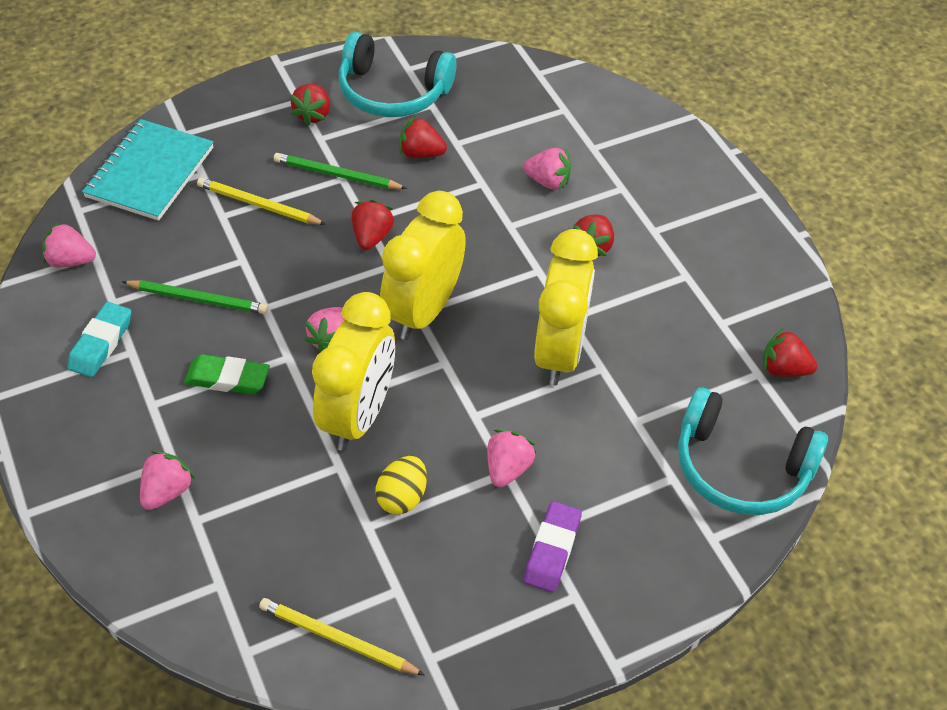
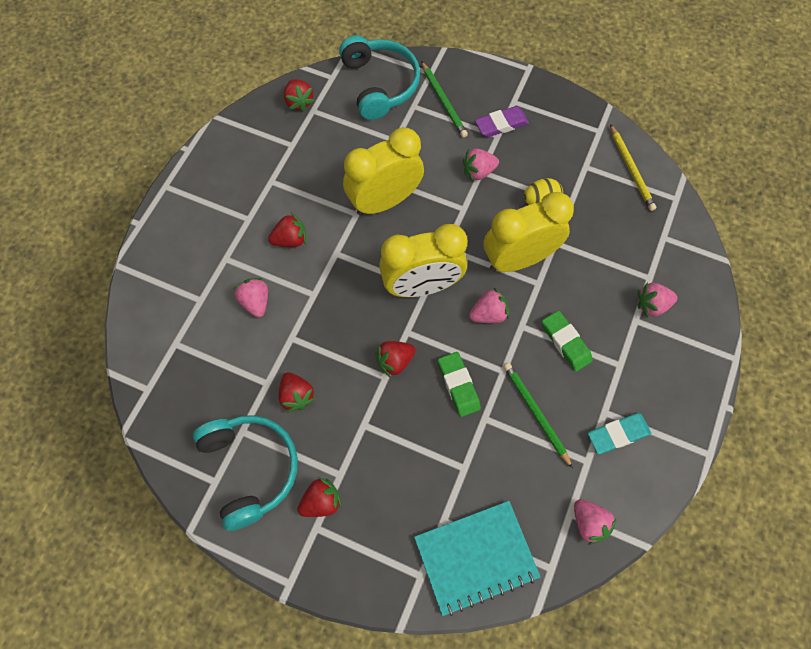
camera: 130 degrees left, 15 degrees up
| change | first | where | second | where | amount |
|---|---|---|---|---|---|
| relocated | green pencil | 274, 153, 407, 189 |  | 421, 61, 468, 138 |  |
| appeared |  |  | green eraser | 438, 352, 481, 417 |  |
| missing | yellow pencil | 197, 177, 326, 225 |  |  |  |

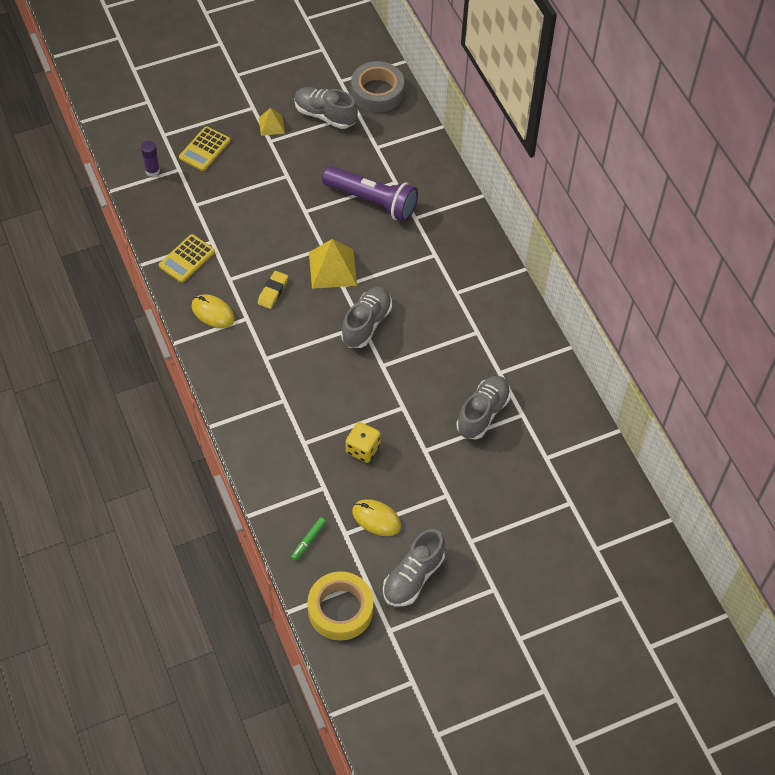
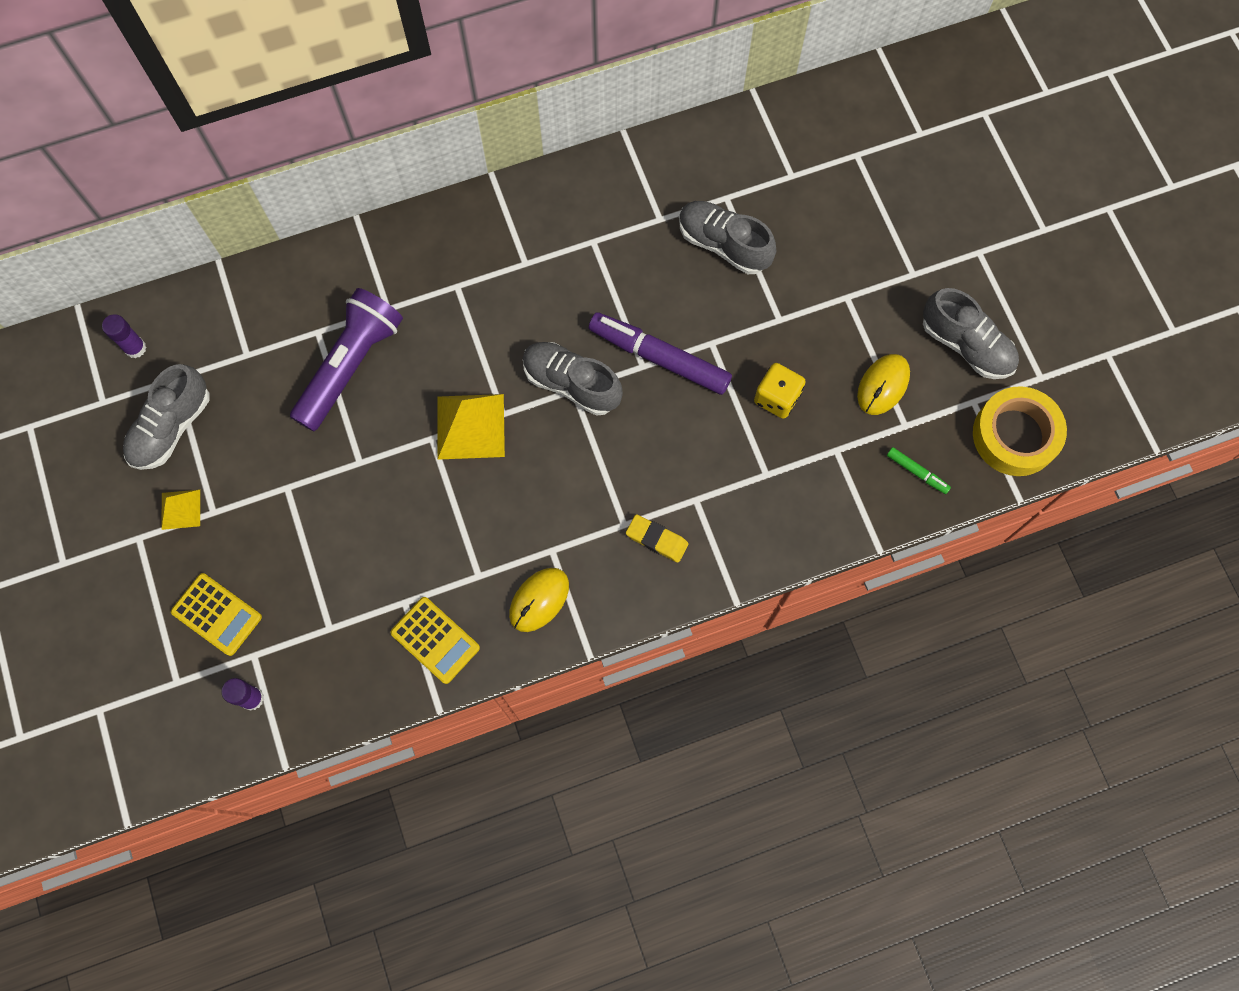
camera: 85 degrees left, 15 degrees up
| change | first | where | second | where | amount |
|---|---|---|---|---|---|
| exchanged | grey tape | 351, 61, 404, 112 | purple glue stick | 102, 314, 147, 358 |  |
| appeared |  |  | purple marker | 589, 312, 732, 395 |  |
| relocated | yellow eraser | 258, 271, 288, 309 |  | 626, 514, 688, 563 |  |

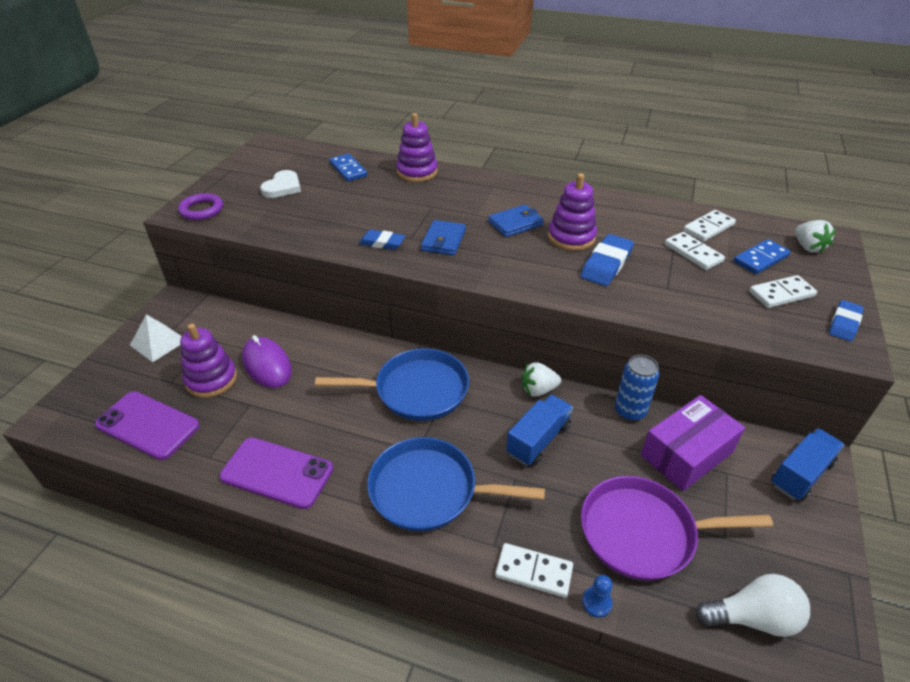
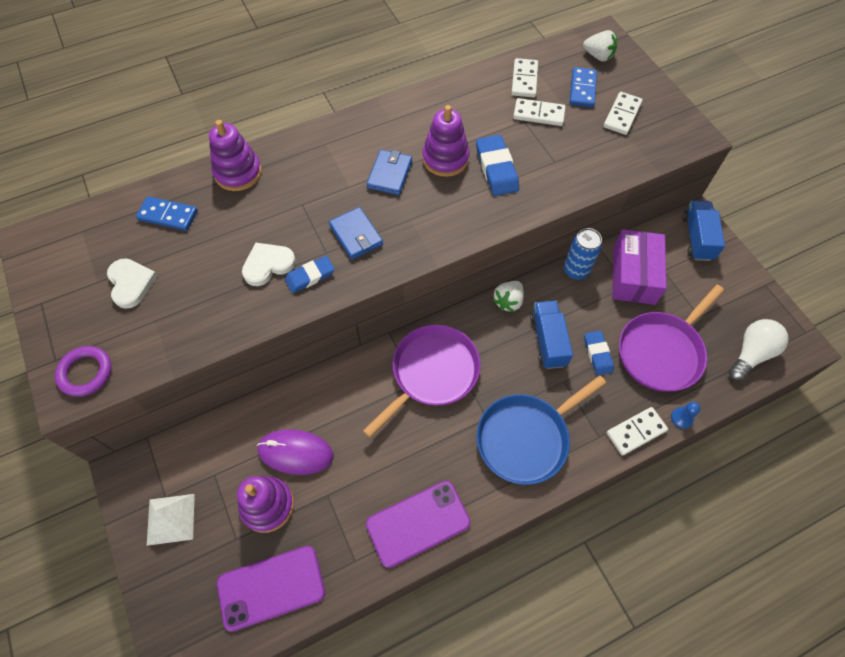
camera: 45 degrees left, 20 degrees up
| change | first | where | second | where | amount |
|---|---|---|---|---|---|
| appeared |  |  | white heart | 242, 243, 296, 286 |  |
| colour | blue pan | 315, 348, 469, 421 | purple pan | 363, 324, 481, 438 |  |
| relocated | blue eraser | 829, 300, 864, 342 |  | 584, 331, 614, 375 |  |

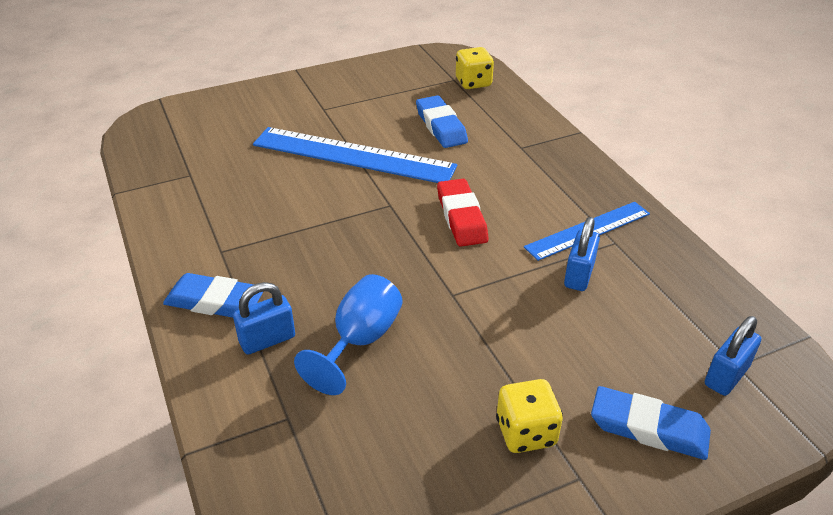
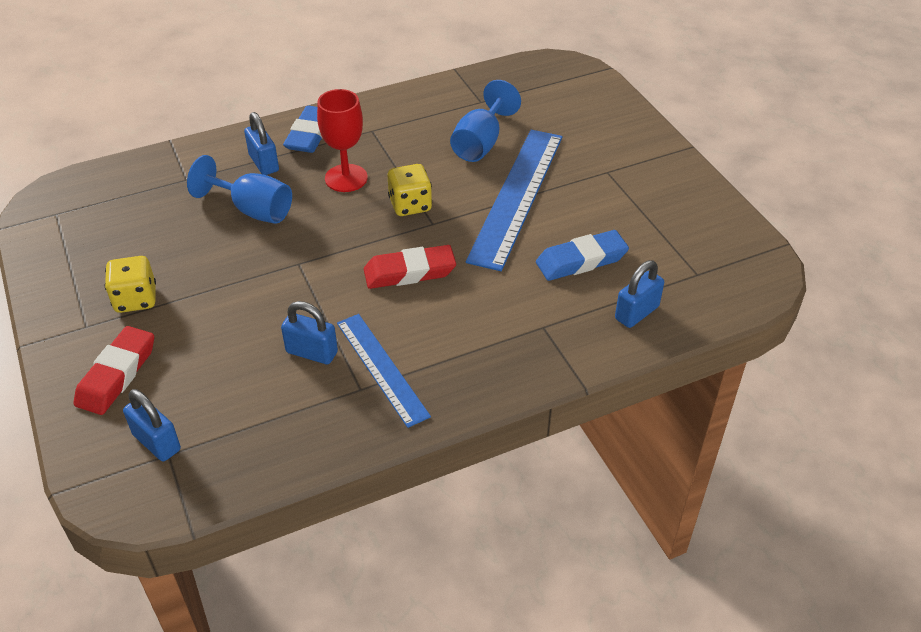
camera: 90 degrees right, 5 degrees up
| change | first | where | second | where | amount |
|---|---|---|---|---|---|
| colour | blue eraser | 591, 386, 711, 460 | red eraser | 74, 326, 154, 415 |  |
| appeared |  |  | red goblet | 317, 89, 368, 192 |  |
| relocated | yellow dice | 456, 47, 494, 89 |  | 388, 164, 432, 216 |  |
| appeared |  |  | blue goblet | 450, 80, 521, 162 |  |
| appeared |  |  | blue padlock | 615, 260, 664, 328 |  |

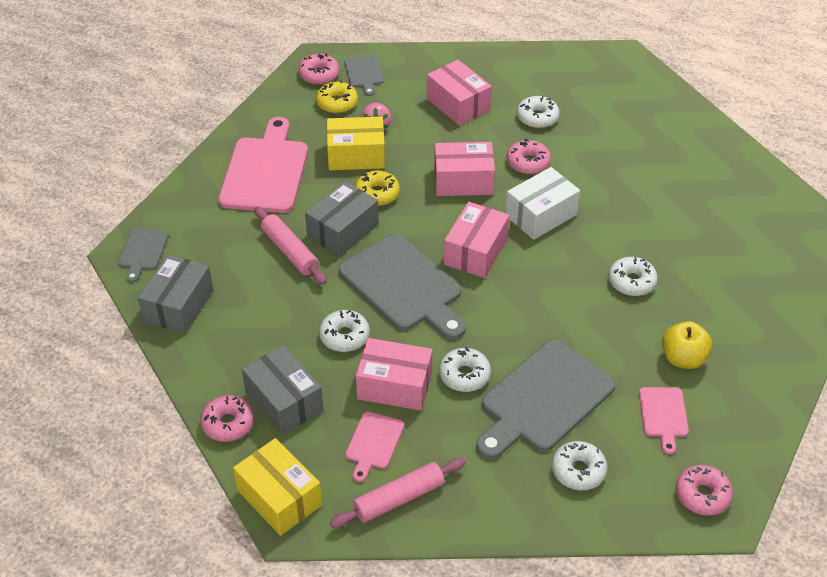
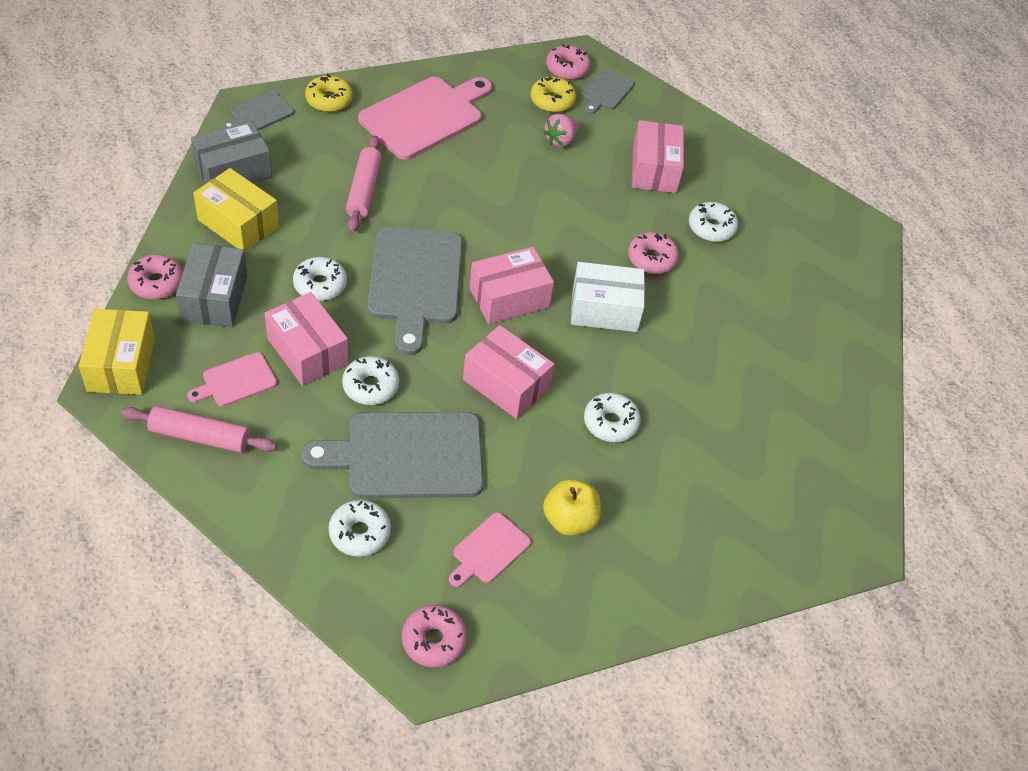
camera: 35 degrees right, 5 degrees up
| change | first | where | second | where | amount |
|---|---|---|---|---|---|
| relocated | yellow box | 327, 117, 385, 170 |  | 193, 168, 279, 252 |  |
| relocated | yellow donut | 355, 170, 400, 206 |  | 305, 74, 353, 112 |  |
| relocated | pink box | 434, 142, 495, 196 |  | 463, 325, 554, 419 |  |
| missing | grey box | 305, 181, 379, 257 |  |  |  |

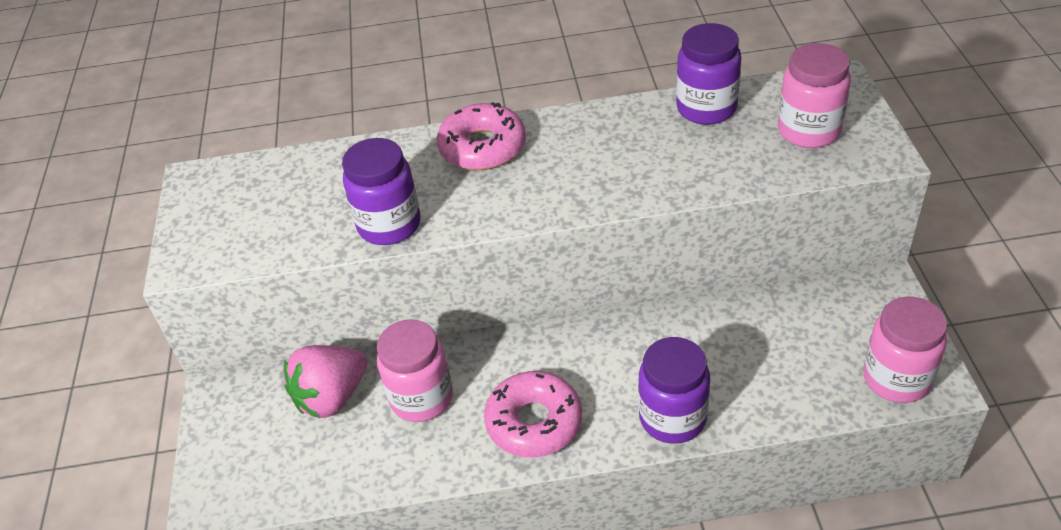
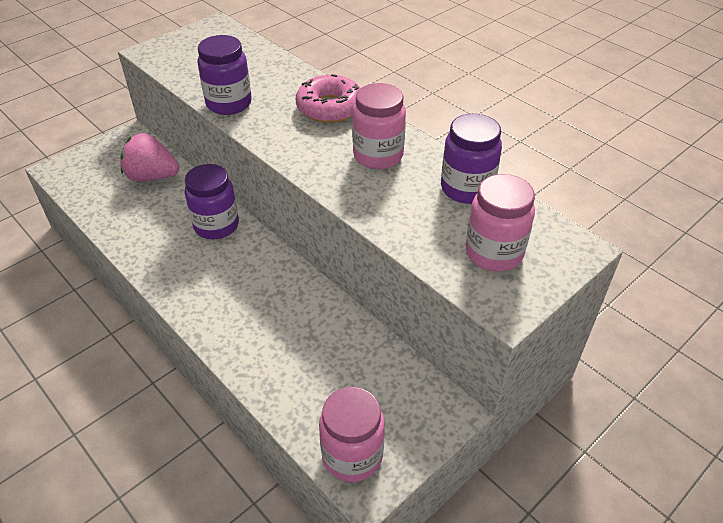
camera: 50 degrees right, 0 degrees up
| change | first | where | second | where | amount |
|---|---|---|---|---|---|
| relocated | purple jar | 638, 337, 710, 444 |  | 185, 164, 239, 239 |  |
| relocated | pink jar | 377, 319, 453, 422 |  | 352, 83, 406, 169 |  |
| missing | pink donut | 484, 371, 582, 458 |  |  |  |

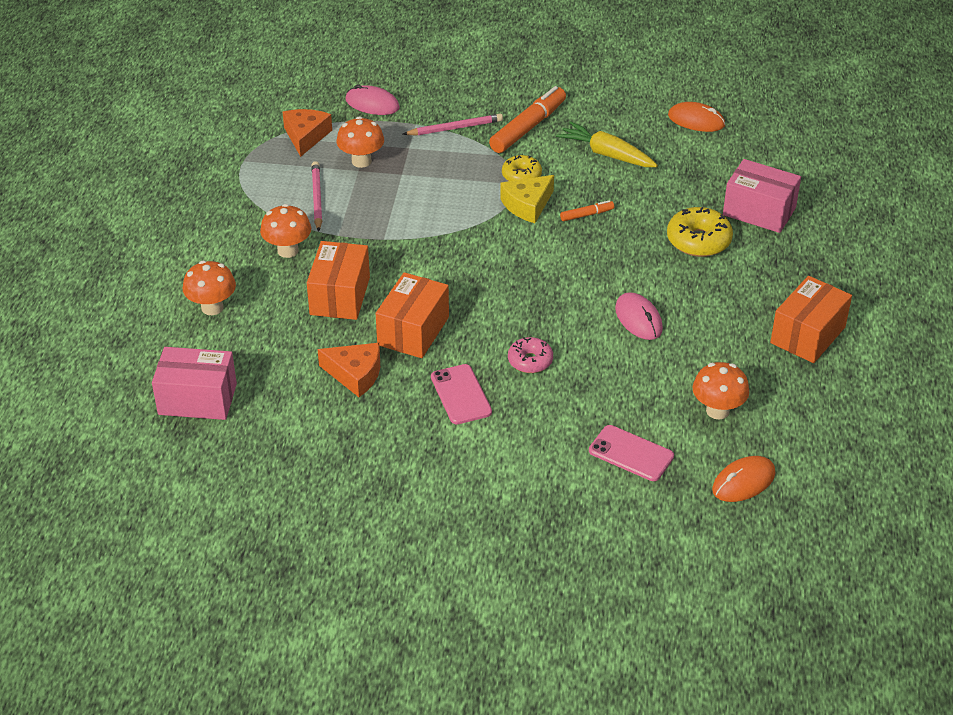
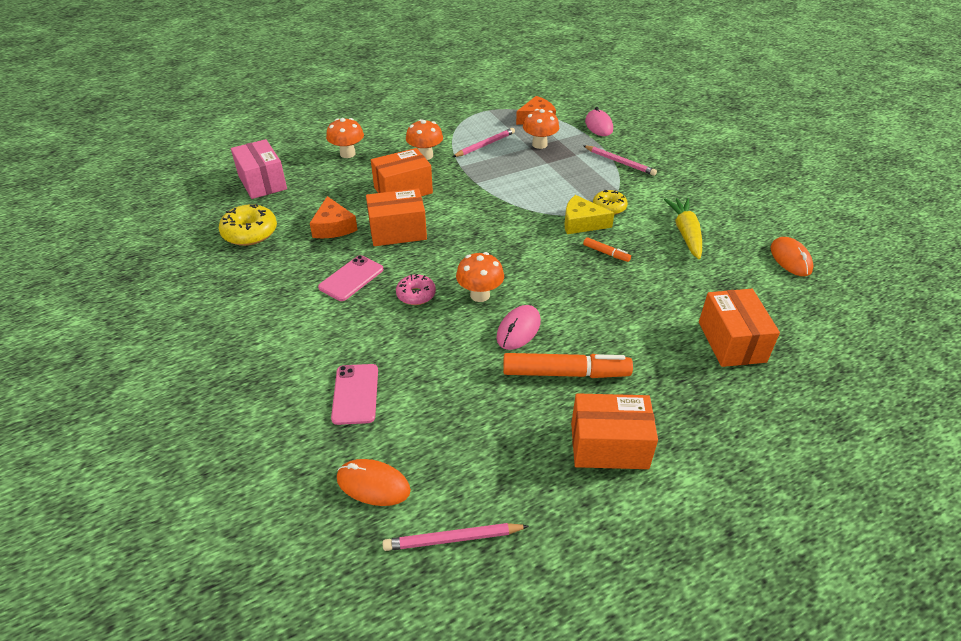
camera: 55 degrees right, 0 degrees up
| change | first | where | second | where | amount |
|---|---|---|---|---|---|
| relocated | yellow donut | 667, 207, 733, 257 |  | 219, 204, 277, 246 |  |
| appeared |  |  | pink pencil | 383, 523, 529, 551 |  |
| relocated | orange mushroom | 693, 362, 750, 420 |  | 456, 252, 504, 302 |  |
| relocated | orange marker | 489, 86, 566, 153 |  | 503, 353, 633, 378 |  |
| colour | pink box | 723, 159, 801, 233 | orange box | 699, 289, 780, 367 |  |

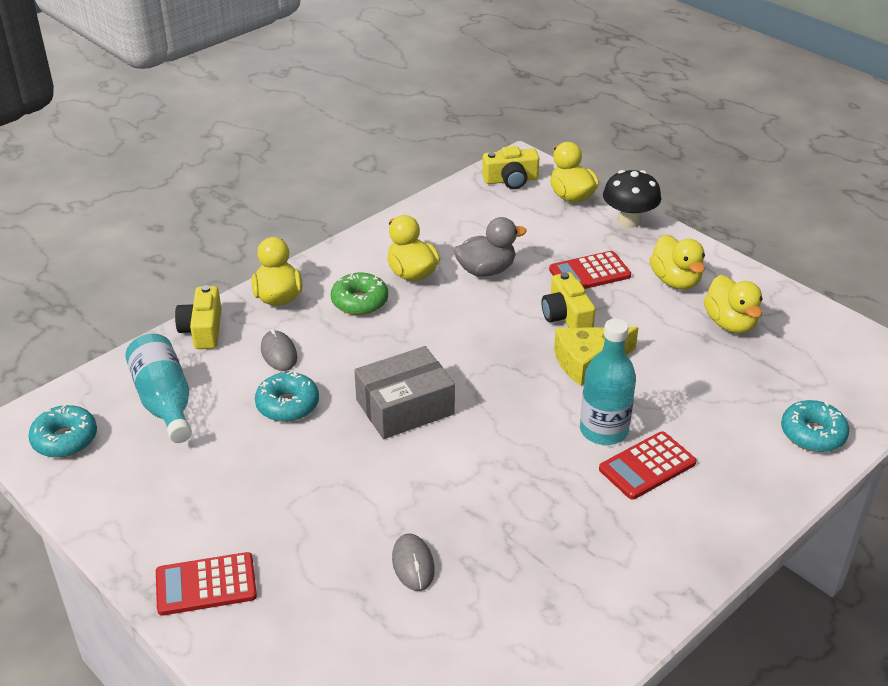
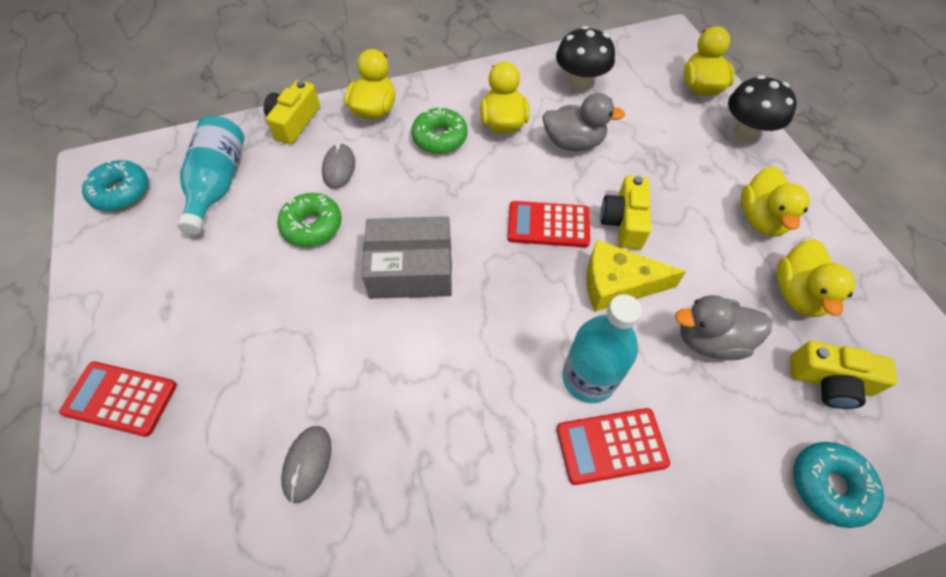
camera: 25 degrees right, 20 degrees up
| change | first | where | second | where | amount |
|---|---|---|---|---|---|
| colour | turquoise donut | 255, 371, 319, 422 | green donut | 277, 193, 342, 247 |  |
| relocated | red calculator | 549, 251, 631, 289 |  | 508, 201, 590, 247 |  |
| appeared |  |  | black mushroom | 556, 26, 615, 90 |  |
| appeared |  |  | grey duck | 675, 295, 772, 360 |  |
| relocated | yellow camera | 482, 146, 539, 189 |  | 790, 341, 897, 409 |  |

